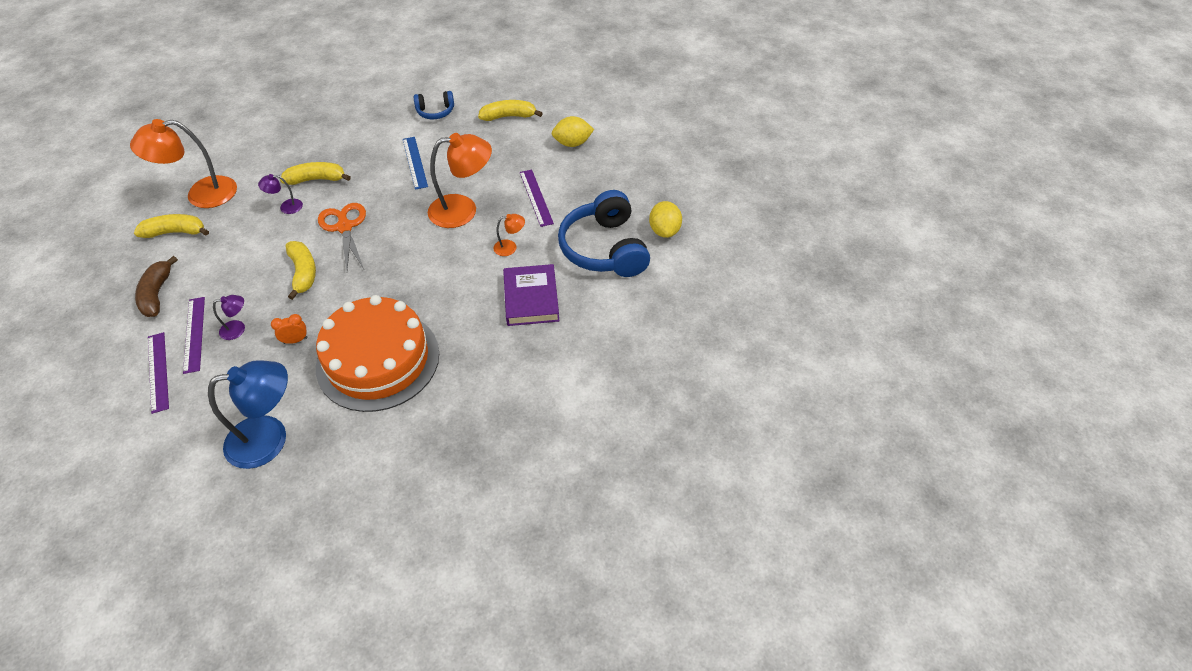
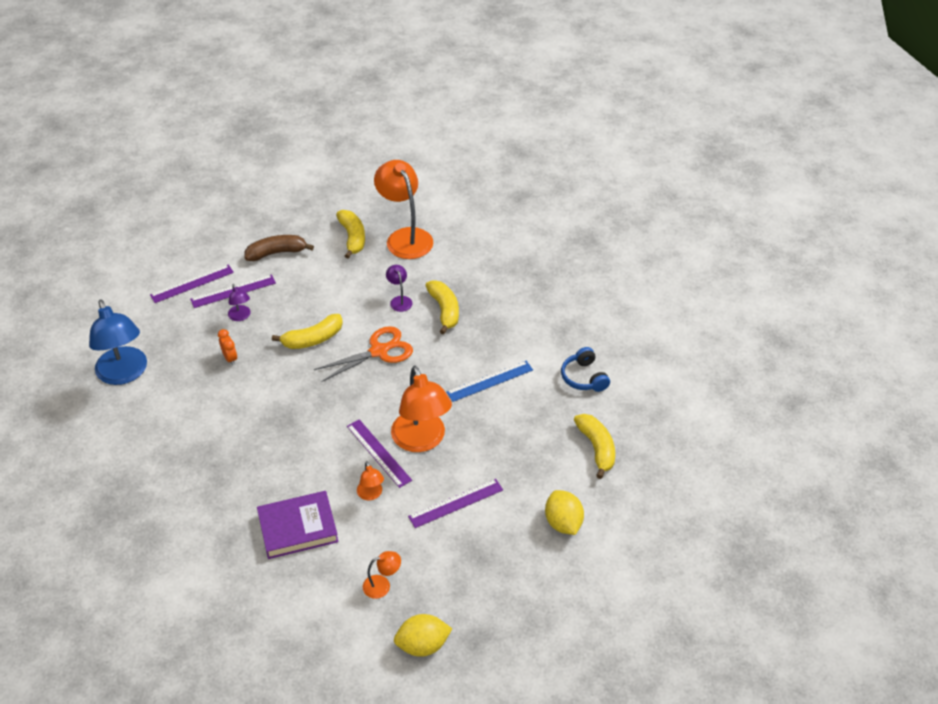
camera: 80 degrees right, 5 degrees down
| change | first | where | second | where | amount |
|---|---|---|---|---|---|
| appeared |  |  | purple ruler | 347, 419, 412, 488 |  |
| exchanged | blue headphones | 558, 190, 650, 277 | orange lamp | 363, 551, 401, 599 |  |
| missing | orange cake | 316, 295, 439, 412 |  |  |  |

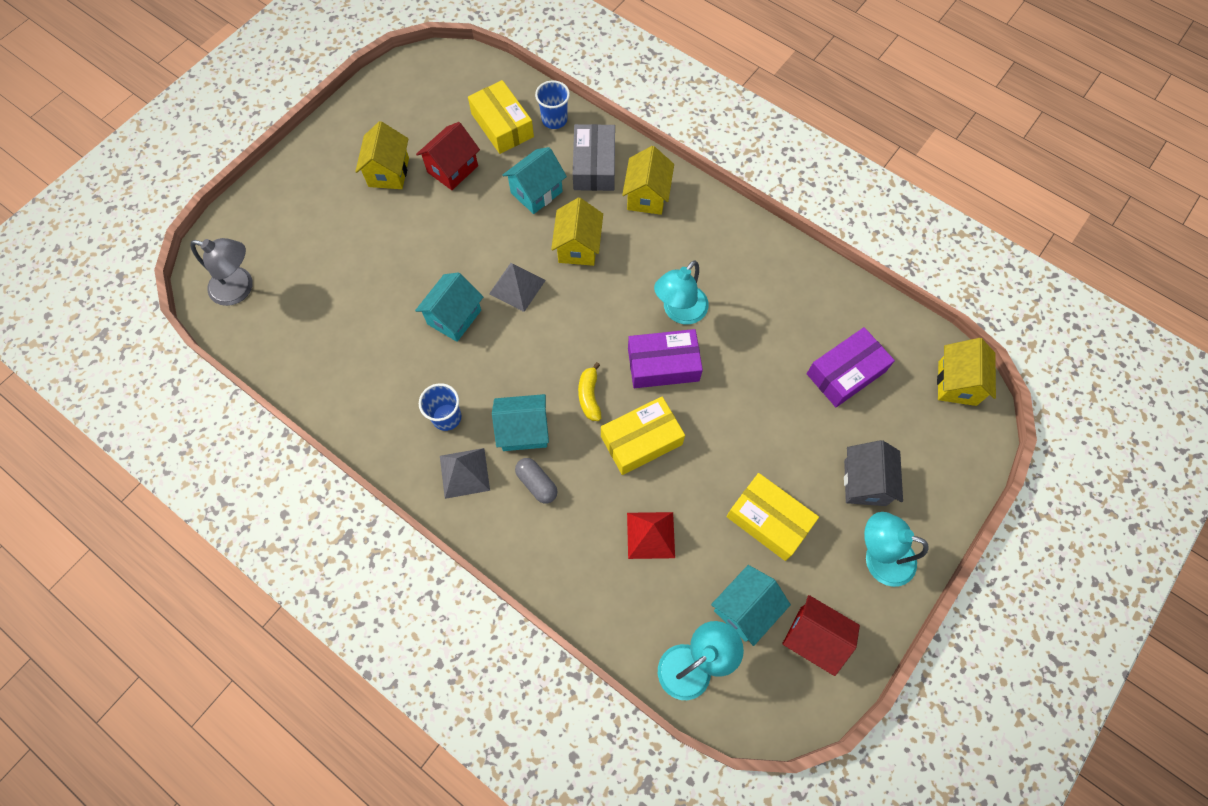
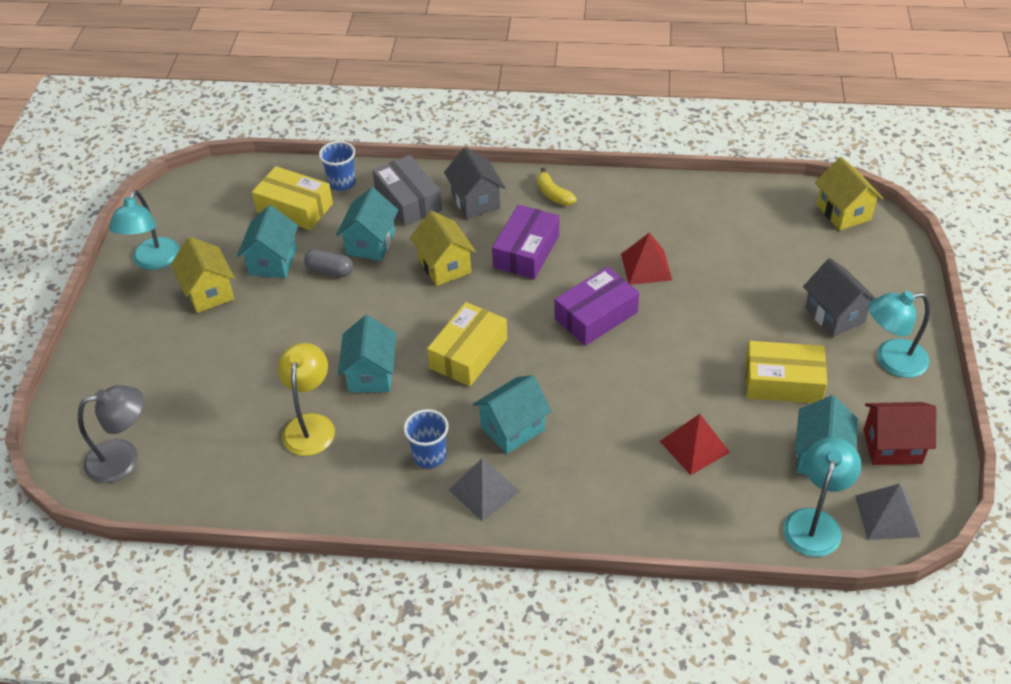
camera: 30 degrees left, 20 degrees down
| change | first | where | second | where | amount |
|---|---|---|---|---|---|
| relocated | turquoise lamp | 654, 260, 709, 324 |  | 109, 190, 180, 270 |  |
| colour | red house | 416, 122, 480, 190 | turquoise house | 237, 205, 298, 278 |  |
| appeared |  |  | yellow lamp | 277, 343, 335, 456 |  |
| relocated | grey capsule | 515, 458, 557, 504 |  | 304, 249, 353, 277 |  |
| relocated | yellow box | 601, 397, 685, 475 |  | 427, 302, 507, 386 |  |
| colour | yellow house | 622, 146, 674, 215 | grey house | 444, 147, 506, 219 |  |
| relocated | purple box | 807, 327, 895, 407 |  | 492, 205, 559, 279 |  |
| relocated | yellow banana | 578, 362, 601, 421 |  | 537, 168, 577, 206 |  |
| appeared |  |  | red pyramid | 621, 233, 672, 285 |  |
| relocated | grey pyramid | 489, 263, 546, 312 |  | 855, 484, 920, 540 |  |

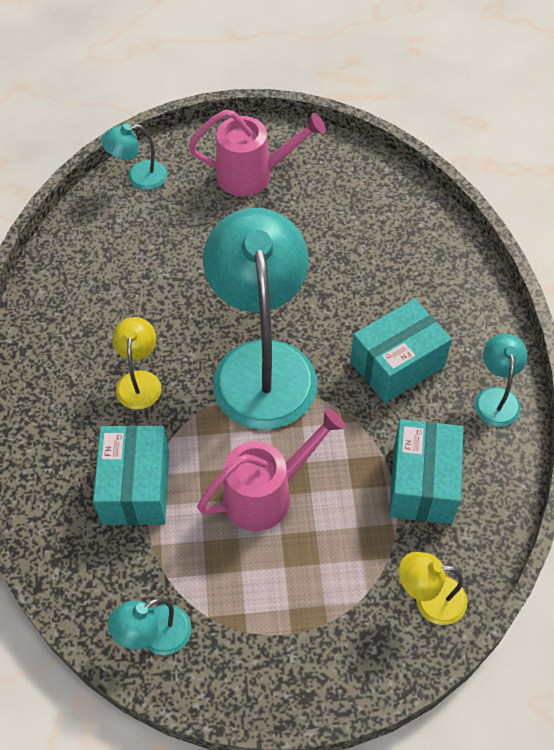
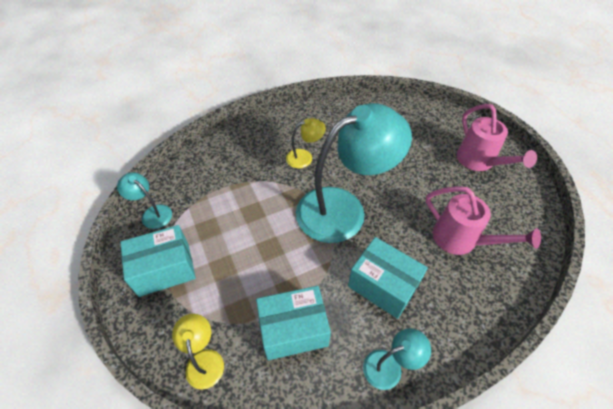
camera: 70 degrees right, 5 degrees down
| change | first | where | second | where | amount |
|---|---|---|---|---|---|
| relocated | turquoise box | 93, 425, 169, 525 |  | 120, 225, 196, 297 |  |
| relocated | pink watering can | 197, 408, 346, 531 |  | 426, 186, 541, 255 |  |
| missing | turquoise lamp | 101, 124, 168, 190 |  |  |  |

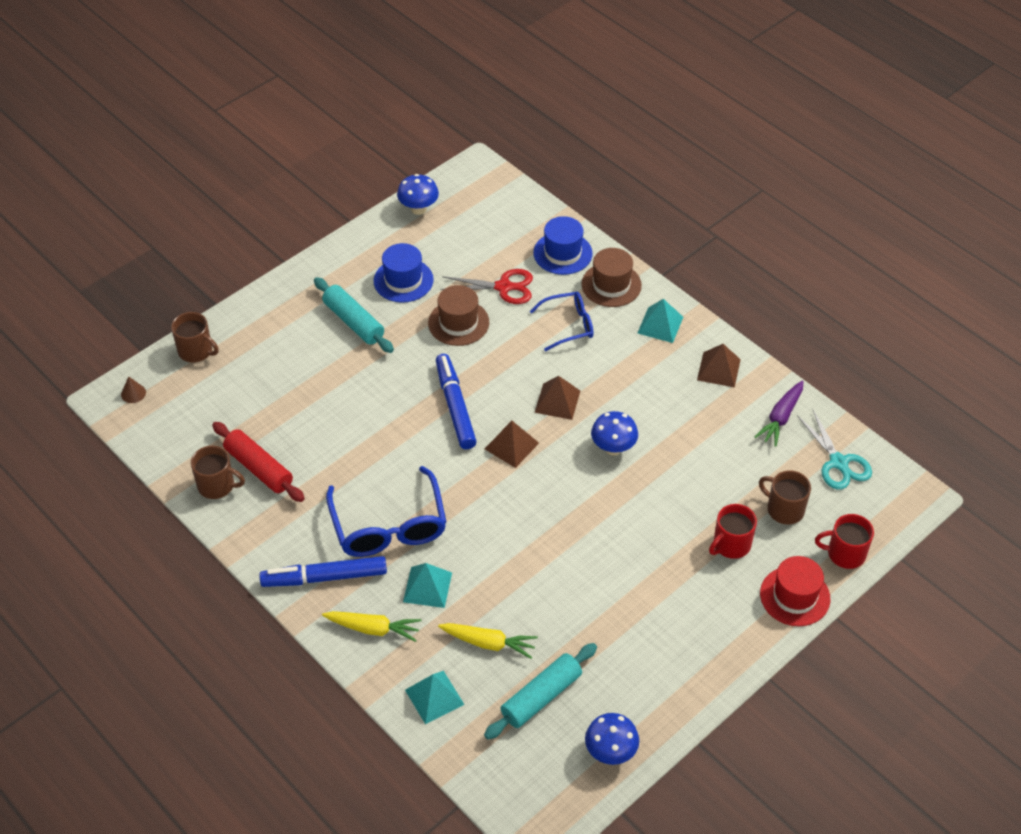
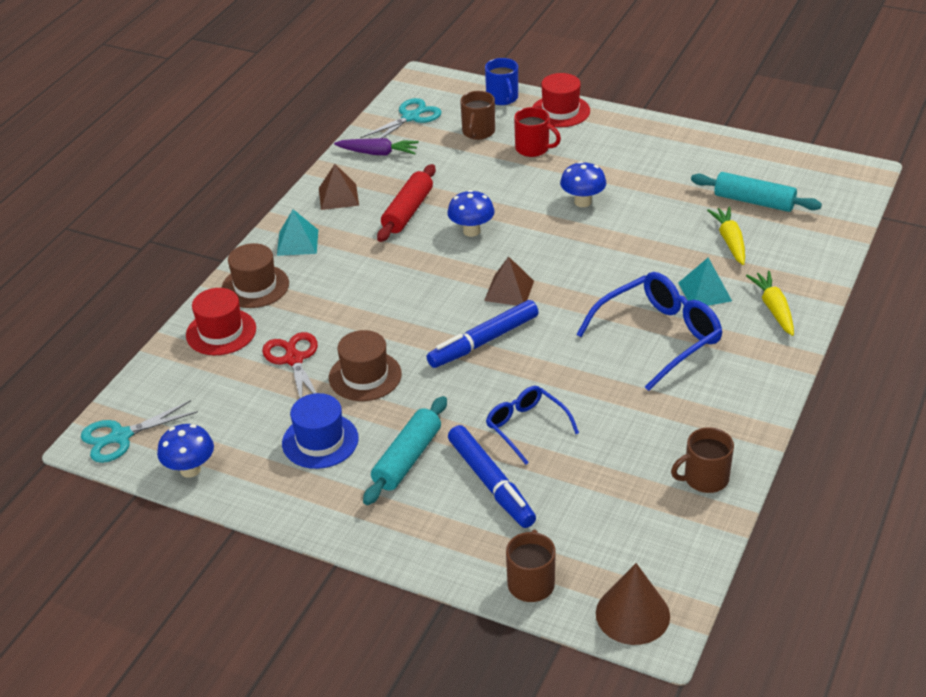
camera: 110 degrees left, 10 degrees down
| change | first | where | second | where | amount |
|---|---|---|---|---|---|
| appeared |  |  | turquoise scissors | 81, 400, 198, 463 |  |
| colour | blue hat | 533, 216, 593, 275 | red hat | 186, 288, 256, 355 |  |
| relocated | red rolling pin | 212, 422, 305, 502 |  | 377, 164, 436, 242 |  |
| relocated | blue marker | 259, 556, 387, 587 |  | 448, 425, 536, 528 |  |
| colour | red mug | 815, 514, 874, 569 | blue mug | 485, 58, 518, 105 |  |
| relocated | blue glasses | 530, 292, 593, 351 |  | 486, 386, 579, 465 |  |
| relocated | blue mushroom | 585, 713, 639, 765 |  | 560, 161, 607, 207 |  |
| size | brown cone | 121, 376, 146, 403 |  | 596, 563, 670, 645 | x2.18 |
| spun | brown mug | 191, 446, 245, 499 |  | 671, 427, 734, 493 | 105 degrees counterclockwise |
| missing | turquoise pyramid | 405, 671, 465, 724 |  |  |  |
| missing | brown pyramid | 535, 376, 580, 420 |  |  |  |

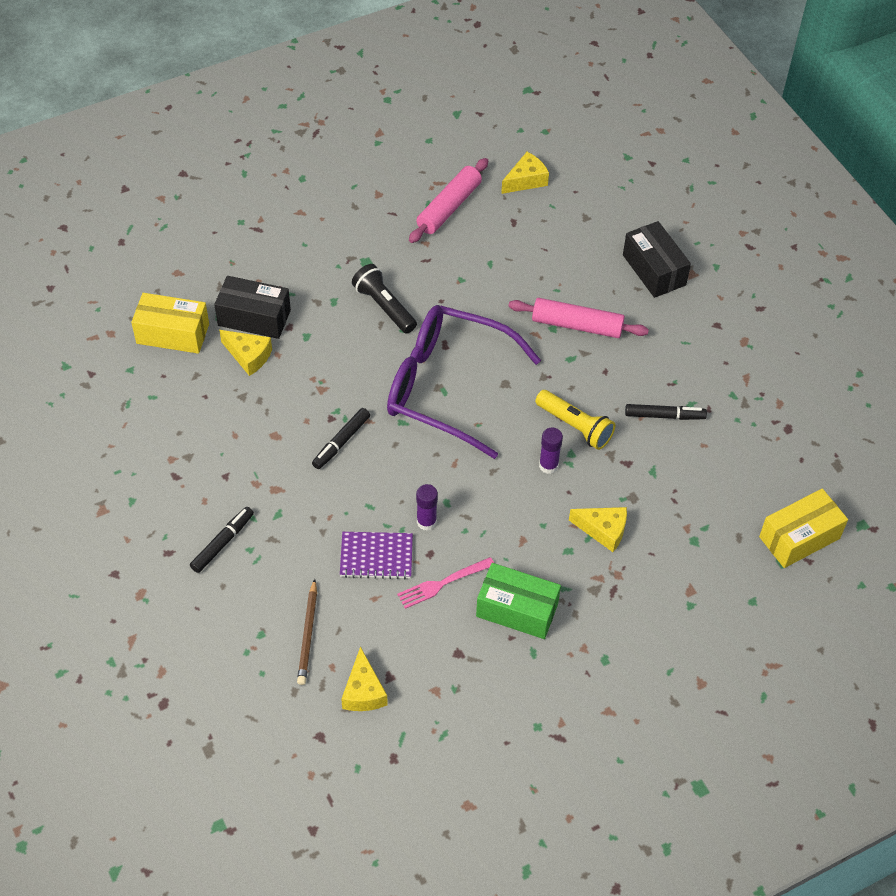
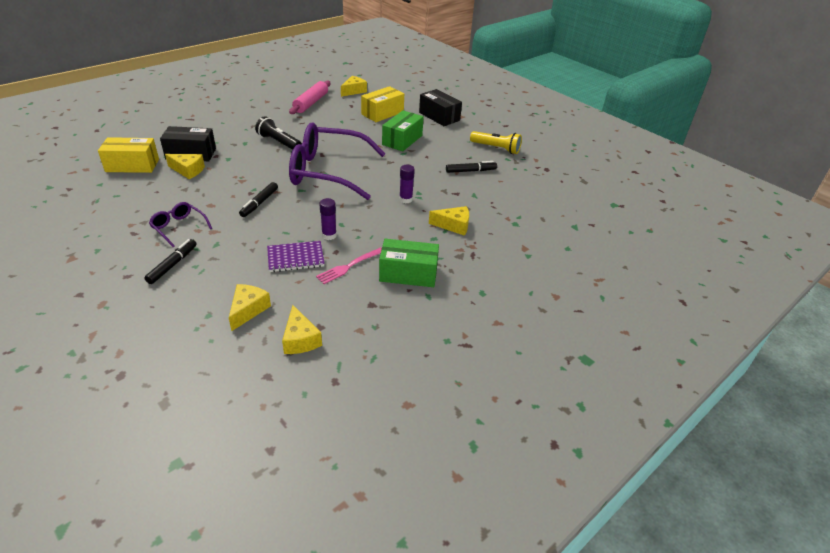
camera: 15 degrees left, 15 degrees down
| change | first | where | second | where | amount |
|---|---|---|---|---|---|
| appeared |  |  | purple glasses | 149, 202, 212, 247 |  |
| exchanged | brown pencil | 297, 579, 317, 685 | yellow cheese | 229, 284, 271, 331 |  |
| relocated | yellow box | 759, 489, 848, 568 |  | 361, 86, 404, 122 |  |
| exchanged | pink rolling pin | 508, 298, 649, 338 | green box | 382, 110, 424, 151 |  |
| relocated | yellow flashlight | 535, 390, 615, 450 |  | 470, 131, 522, 154 |  |

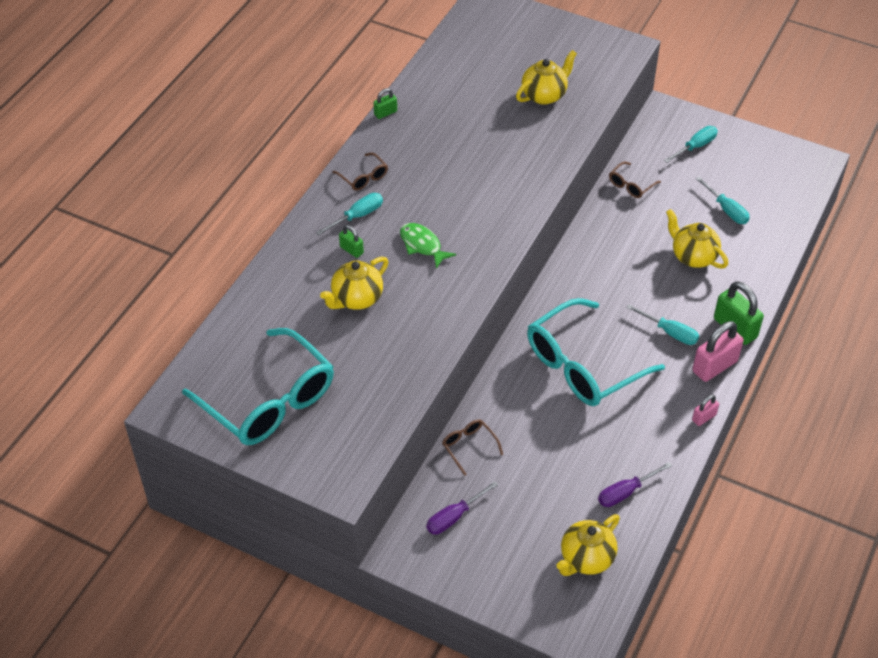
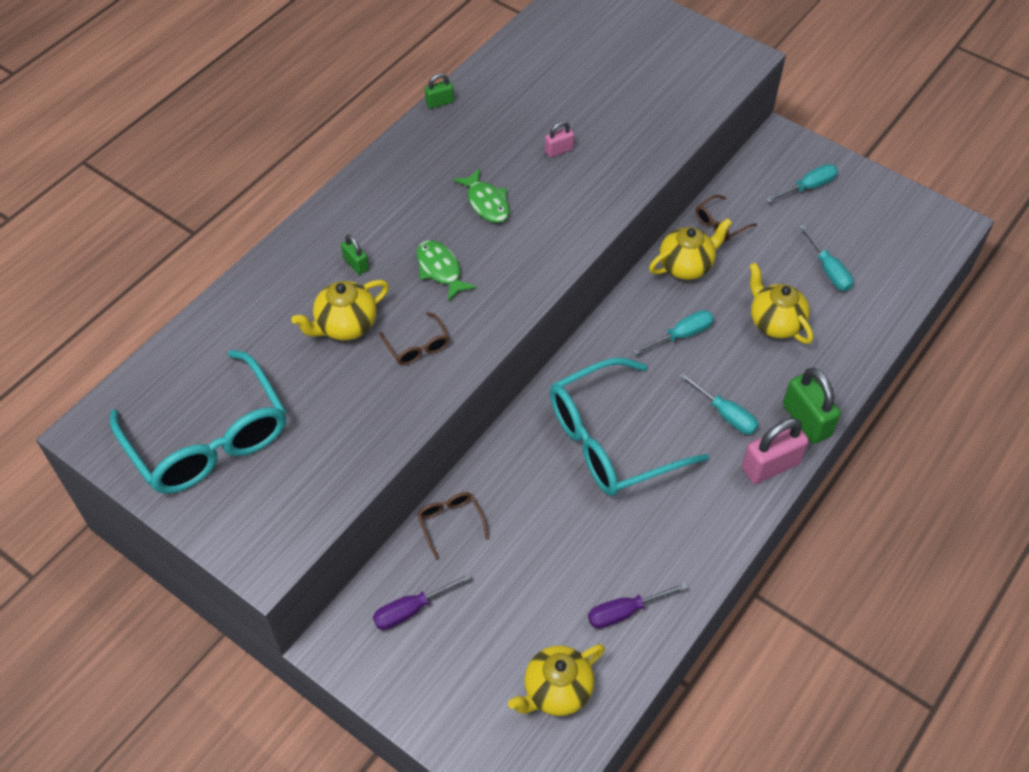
camera: 10 degrees right, 5 degrees up
| change | first | where | second | where | amount |
|---|---|---|---|---|---|
| relocated | brown glasses | 332, 153, 388, 191 |  | 379, 312, 450, 365 |  |
| appeared |  |  | green fish | 453, 168, 510, 223 |  |
| relocated | pink padlock | 692, 395, 719, 426 |  | 545, 121, 574, 157 |  |
| relocated | turquoise screwdriver | 316, 193, 383, 235 |  | 632, 310, 714, 355 |  |
| relocated | yellow teapot | 516, 50, 577, 105 |  | 649, 218, 732, 280 |  |

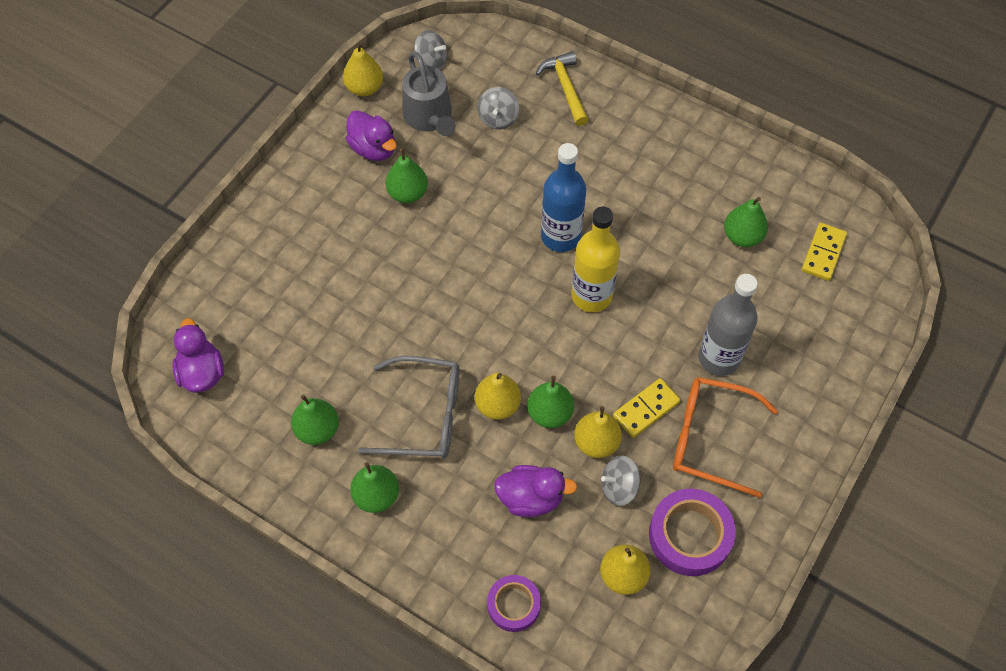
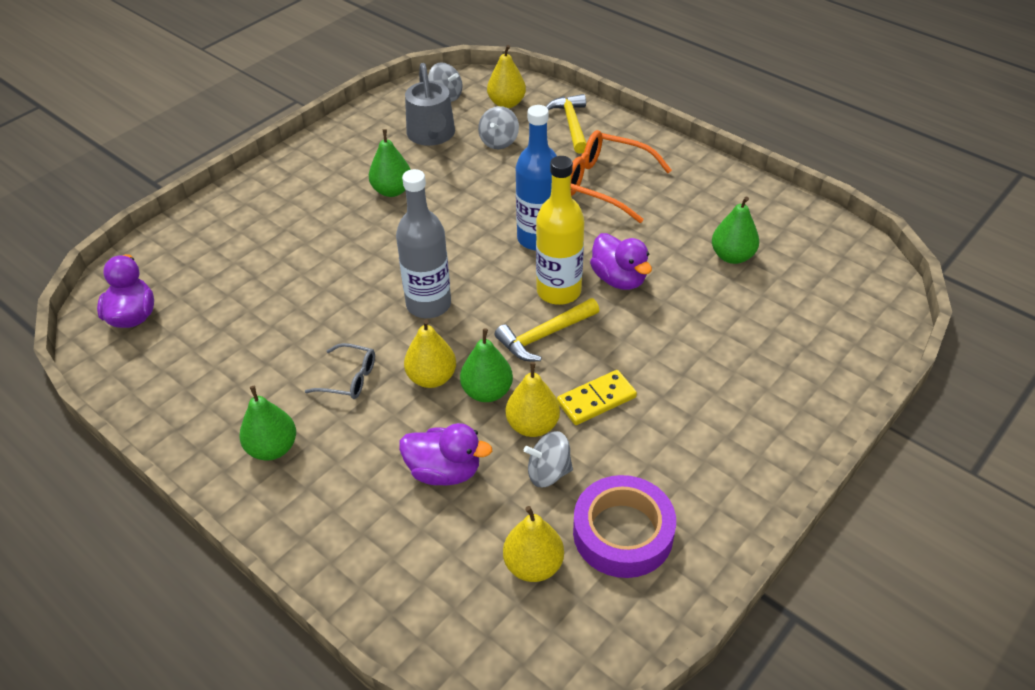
camera: 10 degrees right, 15 degrees down
| change | first | where | second | where | amount |
|---|---|---|---|---|---|
| size | grey glasses | 358, 356, 459, 458 |  | 305, 343, 375, 399 | x0.55 |
| relocated | grey bottle | 699, 274, 758, 376 |  | 396, 169, 451, 318 |  |
| relocated | yellow pear | 343, 42, 383, 96 |  | 487, 45, 526, 108 |  |
| appeared |  |  | yellow hammer | 495, 298, 600, 361 |  |
| relocated | orange glasses | 673, 377, 778, 498 |  | 571, 130, 672, 223 |  |
| relocated | purple duck | 346, 110, 397, 161 |  | 590, 233, 652, 290 |  |
| missing | green pear | 291, 394, 339, 445 |  |  |  |
| missing | purple tape | 487, 575, 541, 632 |  |  |  |
| missing | yellow domino | 802, 223, 847, 281 |  |  |  |

